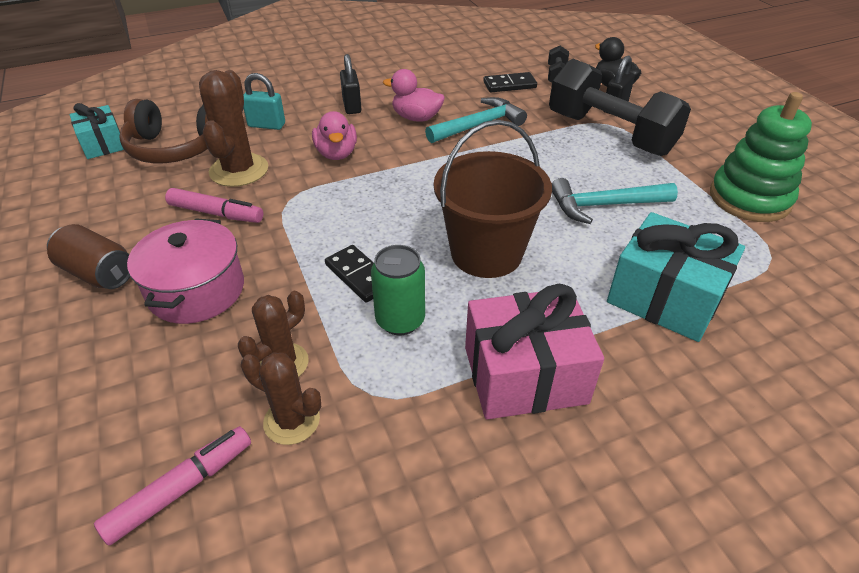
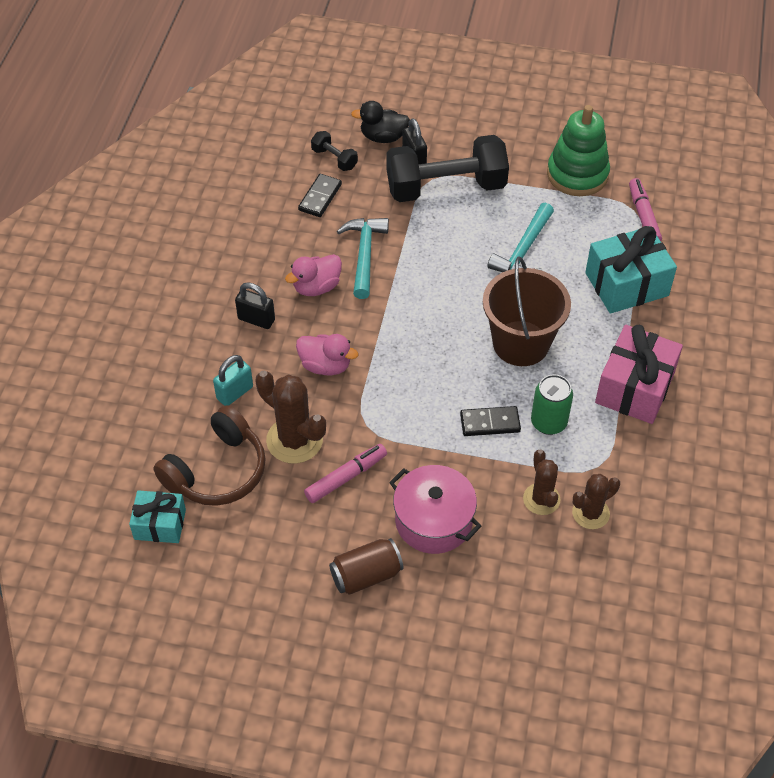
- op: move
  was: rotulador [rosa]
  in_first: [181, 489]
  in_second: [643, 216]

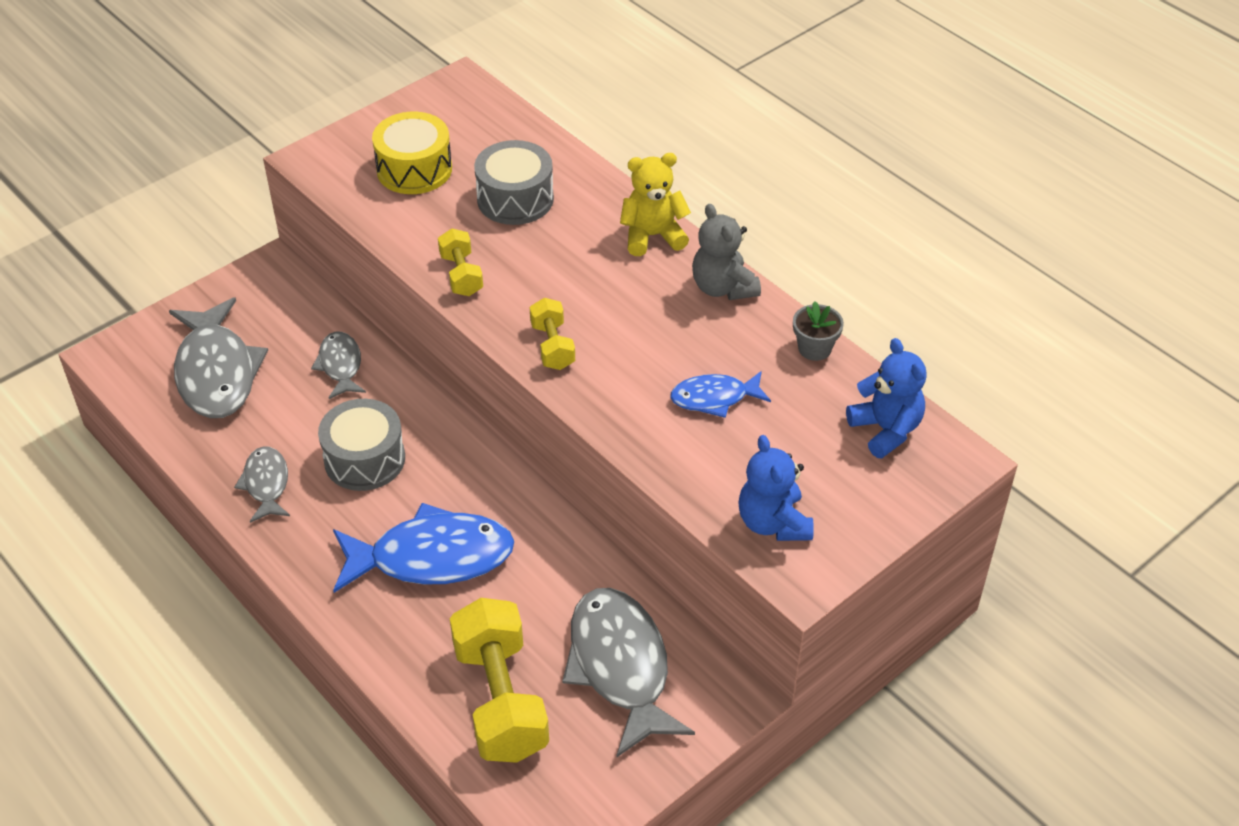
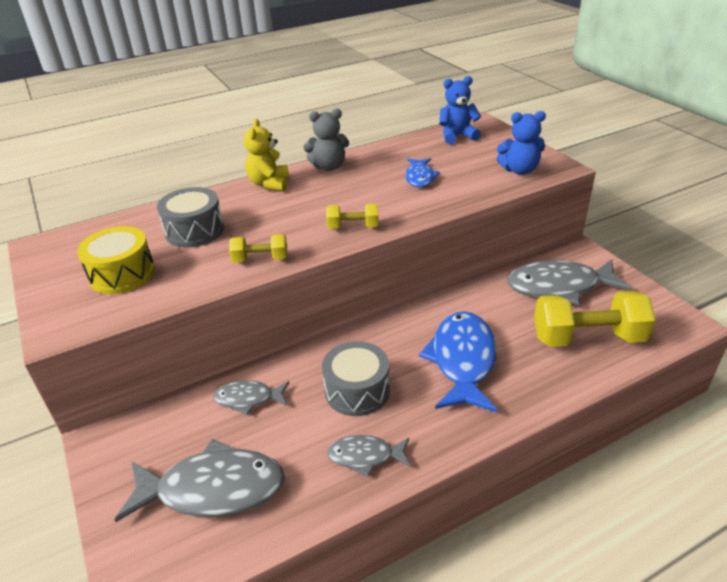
- op: delete
  was: maceta [gris]
  in_first: [814, 348]

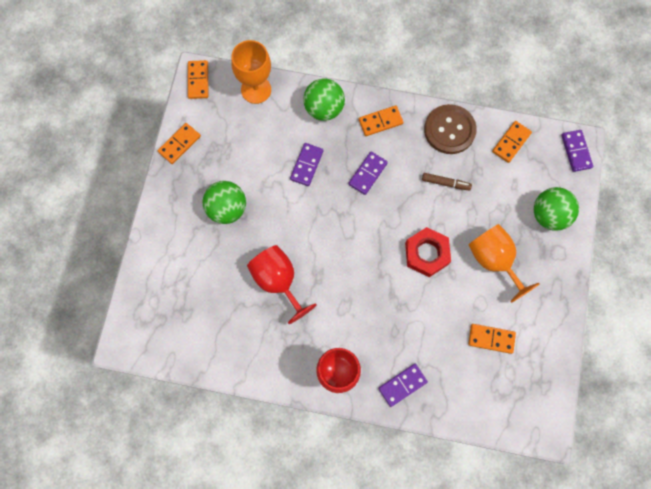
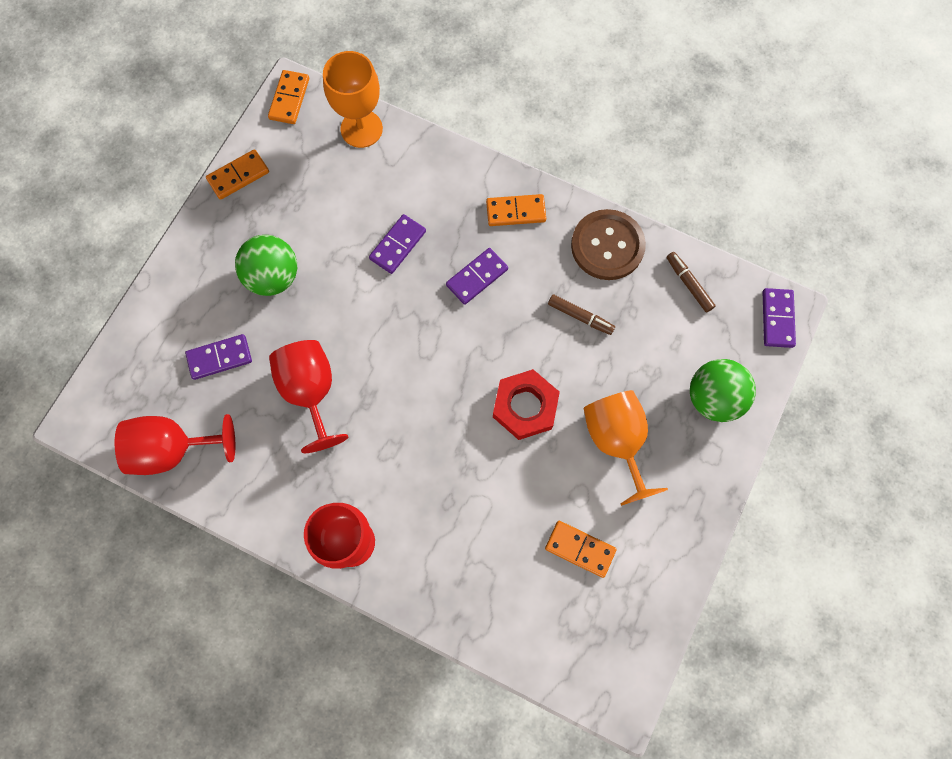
- op: insert
  now: copa [rojo]
  in_second: [173, 449]
- op: move
  was: ficha de dominó [morado]
  in_first: [402, 385]
  in_second: [219, 357]
- op: replace
  was: ficha de dominó [naranja]
  now: rotulador [marrón]
  in_first: [511, 142]
  in_second: [688, 284]
- op: delete
  was: pelota [verde]
  in_first: [324, 109]

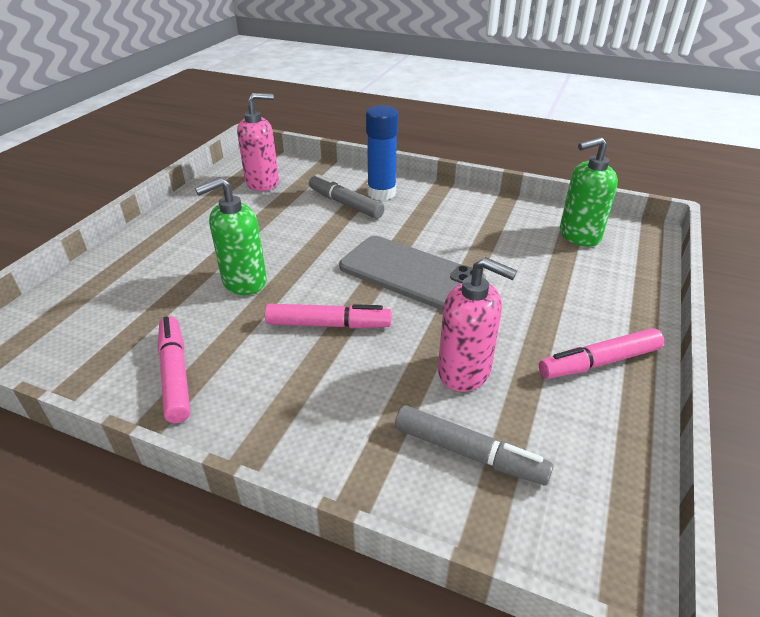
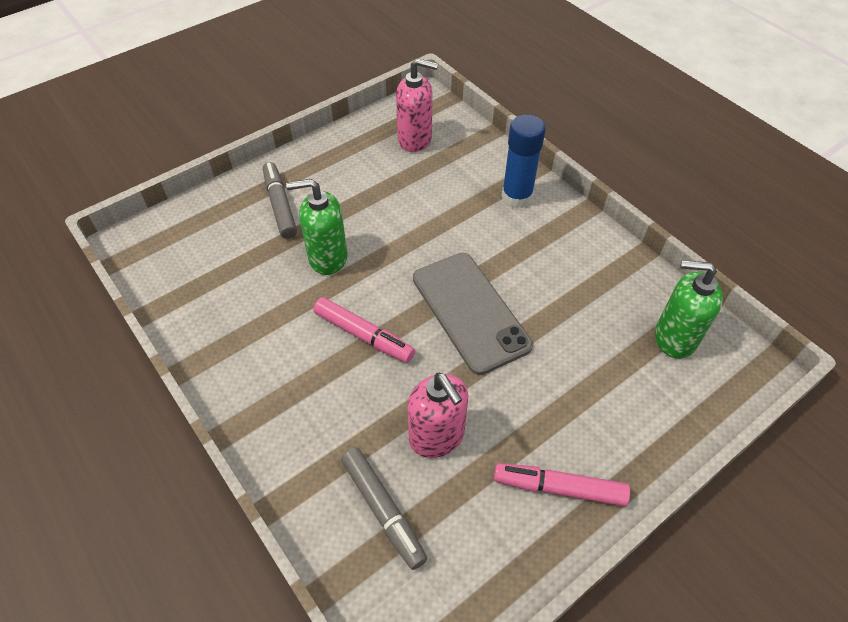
- op: move
  was: rotulador [gris]
  in_first: [345, 204]
  in_second: [280, 205]
- op: delete
  was: rotulador [rosa]
  in_first: [175, 374]

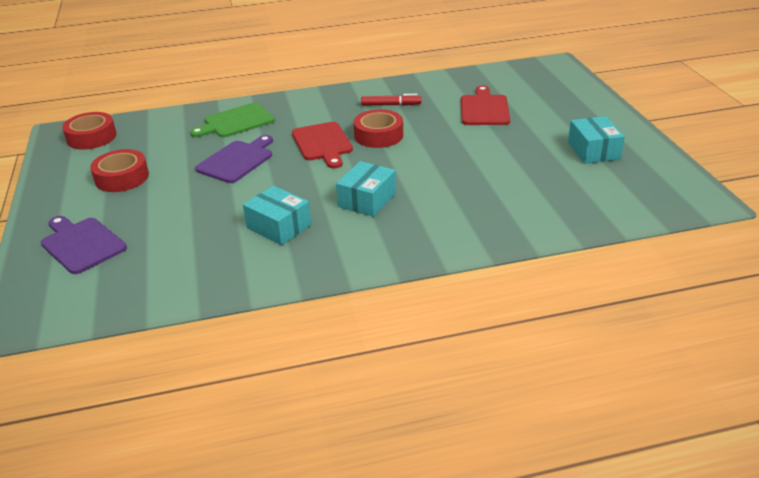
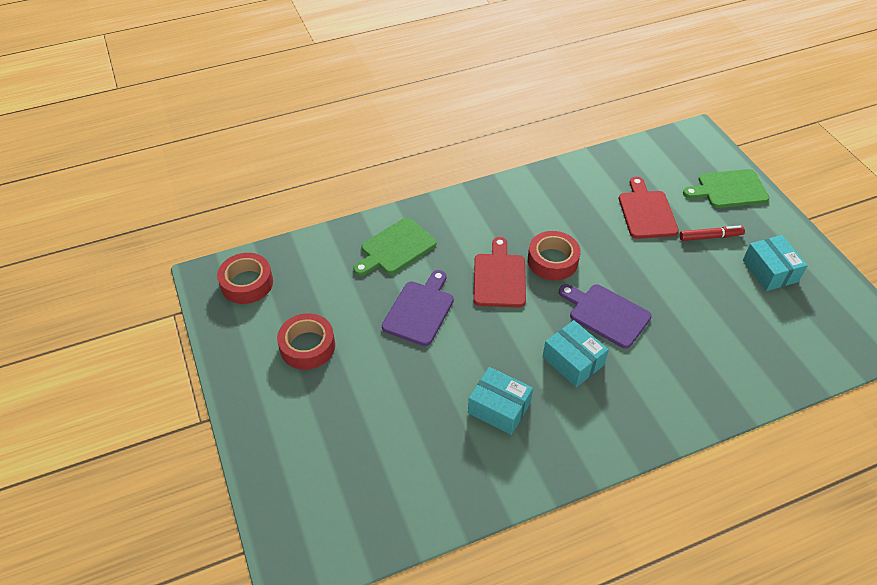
- op: rotate
  was: tabla de cortar [rojo]
  in_first: [322, 143]
  in_second: [499, 277]
  clockwise: -150
- op: rotate
  was: caja [turquesa]
  in_first: [367, 200]
  in_second: [573, 361]
  clockwise: -60
- op: move
  was: tabla de cortar [morado]
  in_first: [81, 244]
  in_second: [606, 314]
- op: move
  was: rotulador [rojo]
  in_first: [391, 105]
  in_second: [710, 237]
- op: insert
  now: tabla de cortar [verde]
  in_second: [729, 189]

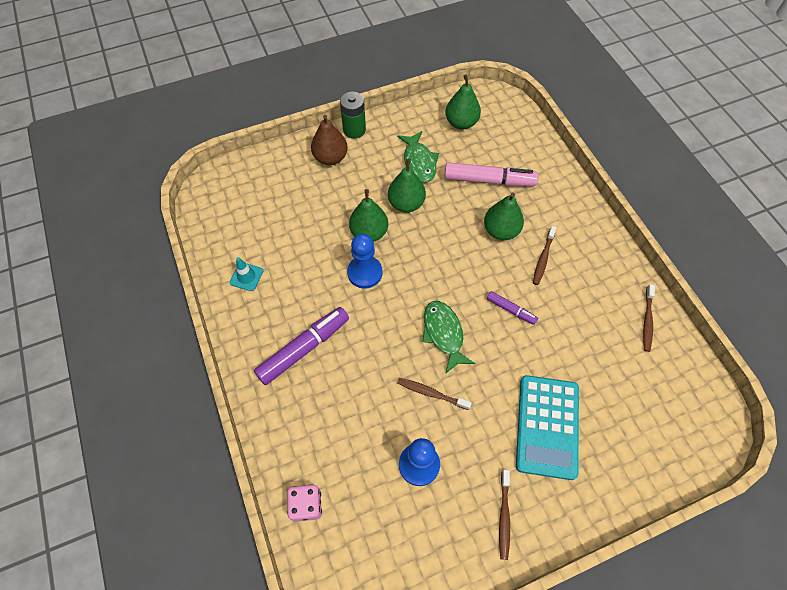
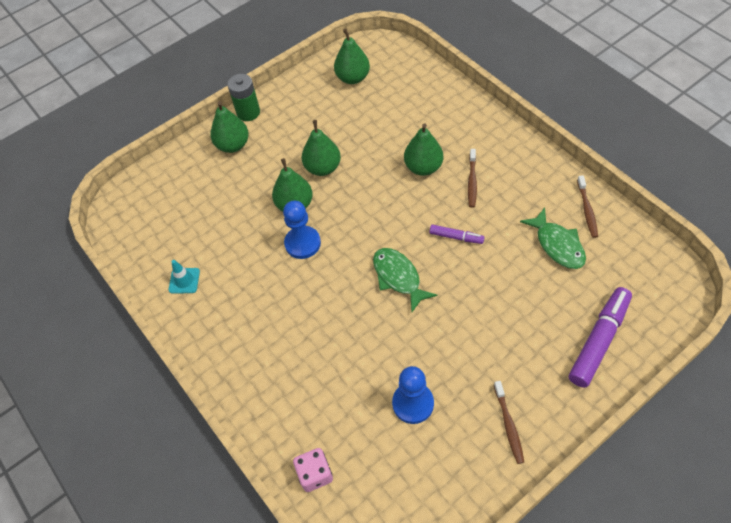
- op: recolor
  was: pera [marrón]
  now: pera [verde]
  in_first: [330, 158]
  in_second: [233, 145]
- op: move
  was: pez [verde]
  in_first: [419, 162]
  in_second: [557, 245]
- op: move
  was: rotulador [morado]
  in_first: [304, 348]
  in_second: [599, 340]
- op: delete
  was: cepillo de dientes [marrón]
  in_first: [431, 393]
- op: delete
  was: rotulador [rosa]
  in_first: [489, 180]
- op: delete
  was: calculadora [turquesa]
  in_first: [547, 426]

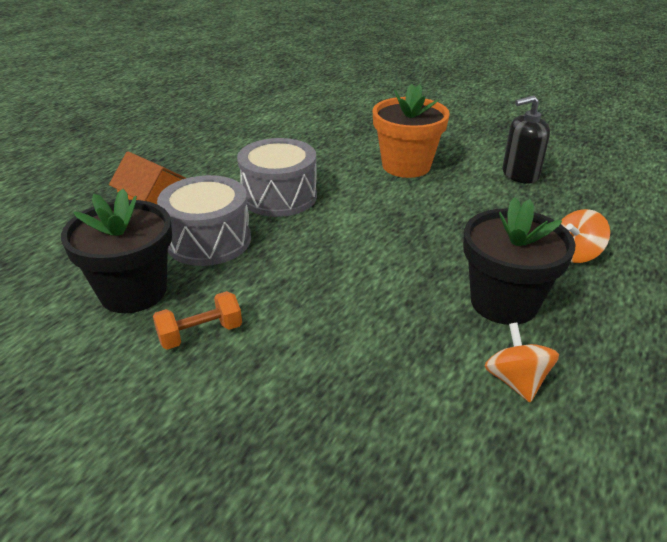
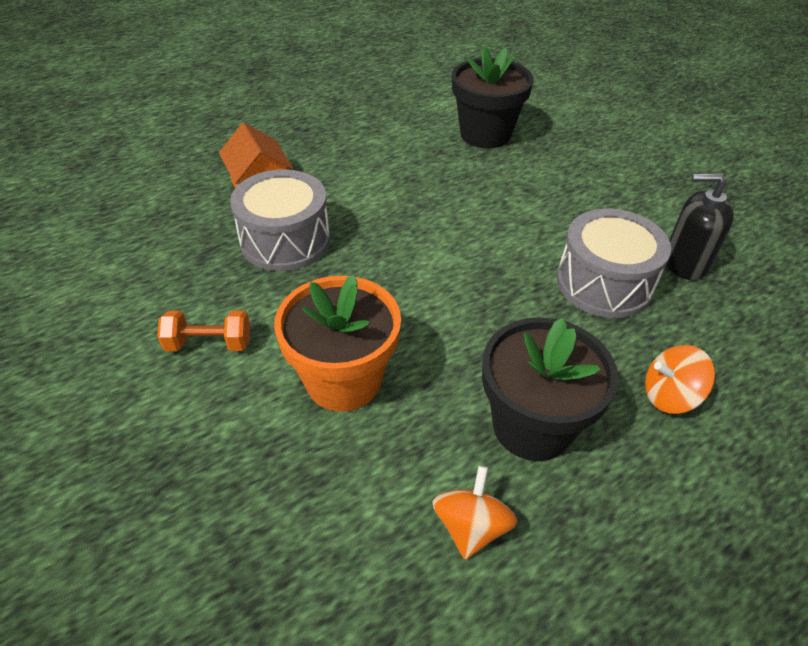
- op: move
  was: maceta [naranja]
  in_first: [406, 166]
  in_second: [343, 380]
- op: move
  was: maceta [negro]
  in_first: [133, 292]
  in_second: [485, 134]
- op: move
  was: tambor [gris]
  in_first: [279, 196]
  in_second: [604, 283]

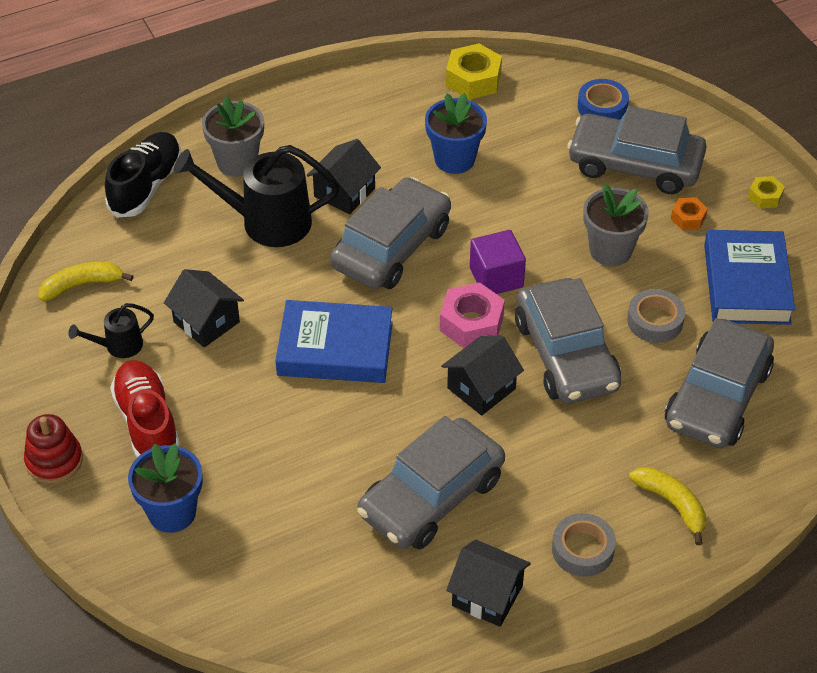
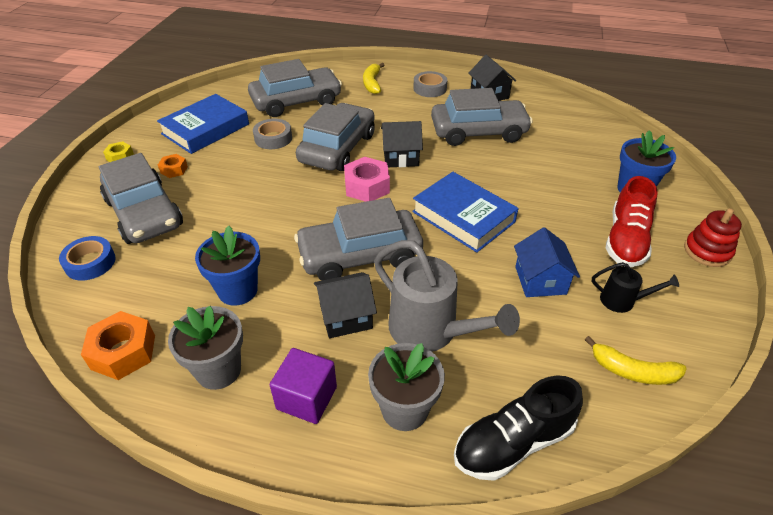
- op: recolor
  was: tuerca [amarillo]
  now: tuerca [naranja]
  in_first: [473, 79]
  in_second: [123, 352]
- op: move
  was: maceta [gris]
  in_first: [610, 250]
  in_second: [218, 370]
- op: move
  was: cubo [morado]
  in_first: [496, 277]
  in_second: [306, 398]
- op: recolor
  was: regadera [negro]
  now: regadera [gris]
  in_first: [265, 222]
  in_second: [431, 331]
- op: recolor
  was: casa [negro]
  now: casa [azul]
  in_first: [206, 322]
  in_second: [540, 280]

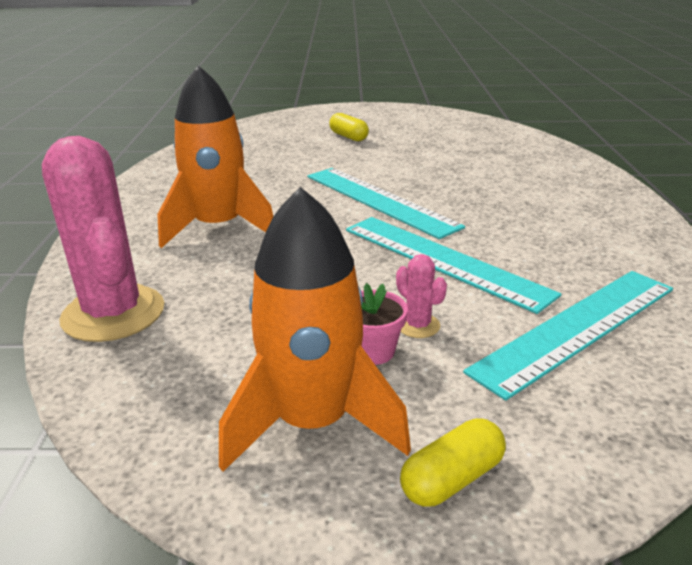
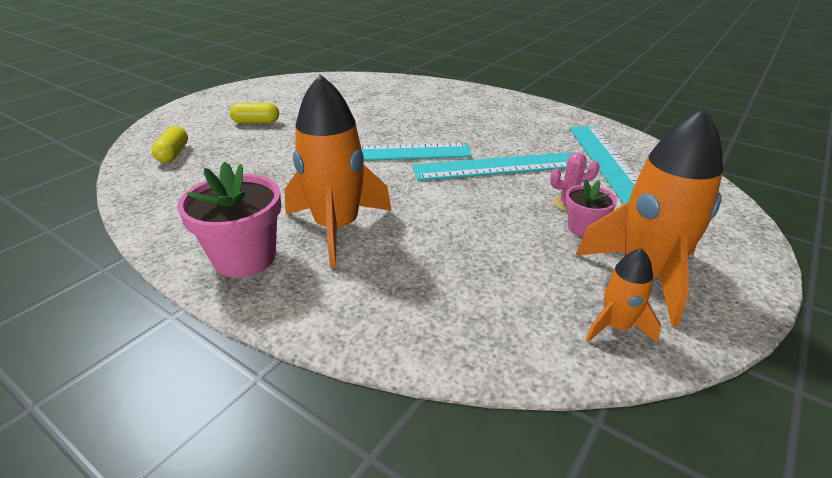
- op: move
  was: cápsula [amarillo]
  in_first: [452, 478]
  in_second: [173, 154]
- op: insert
  now: maceta [rosa]
  in_second: [245, 258]
- op: insert
  now: cohete [naranja]
  in_second: [615, 326]
- op: delete
  was: cactus [rosa]
  in_first: [113, 313]

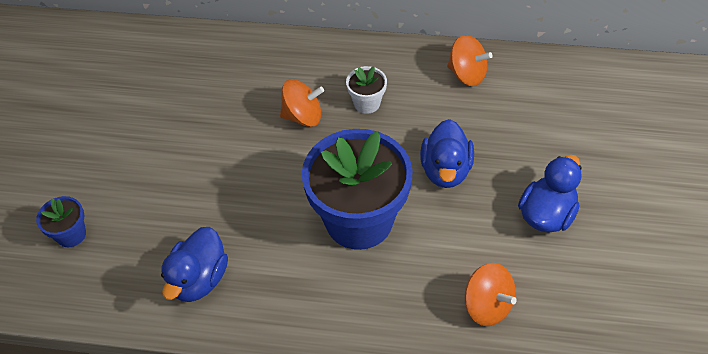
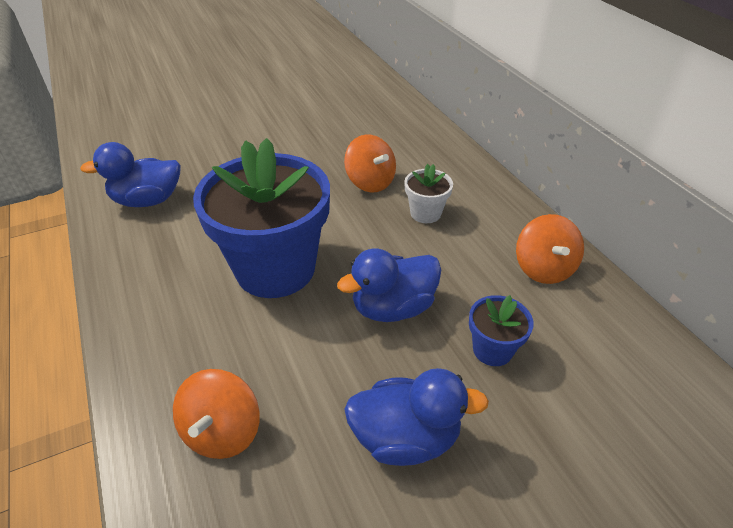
- op: move
  was: maceta [azul]
  in_first: [71, 234]
  in_second: [492, 350]

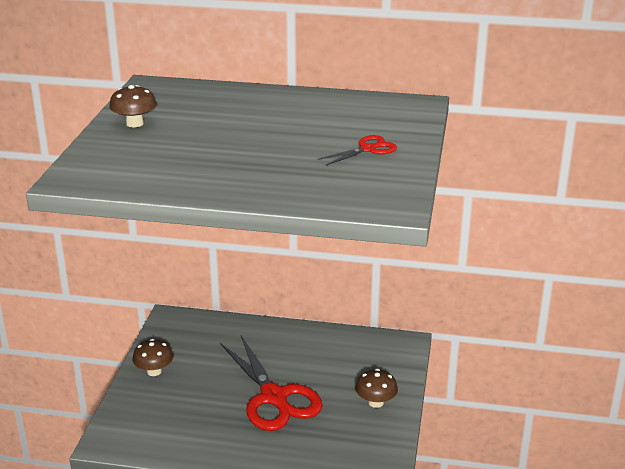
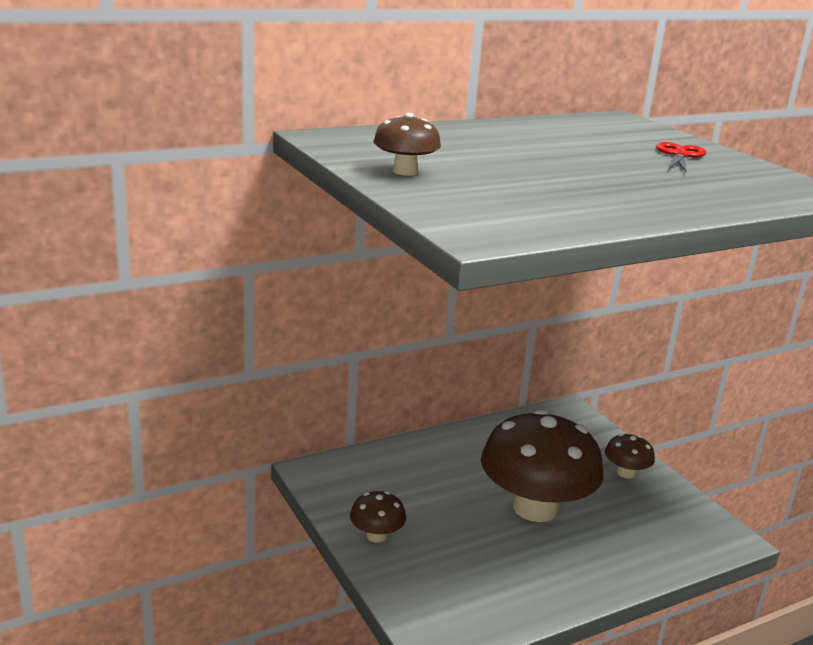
- op: replace
  was: tijeras [rojo]
  now: seta [marrón]
  in_first: [274, 397]
  in_second: [535, 508]

